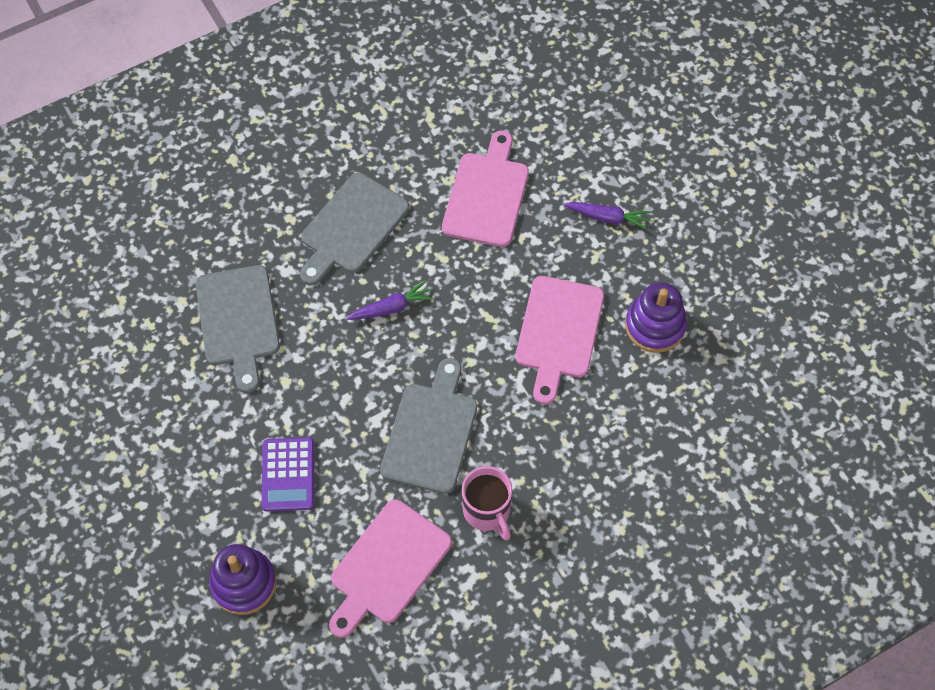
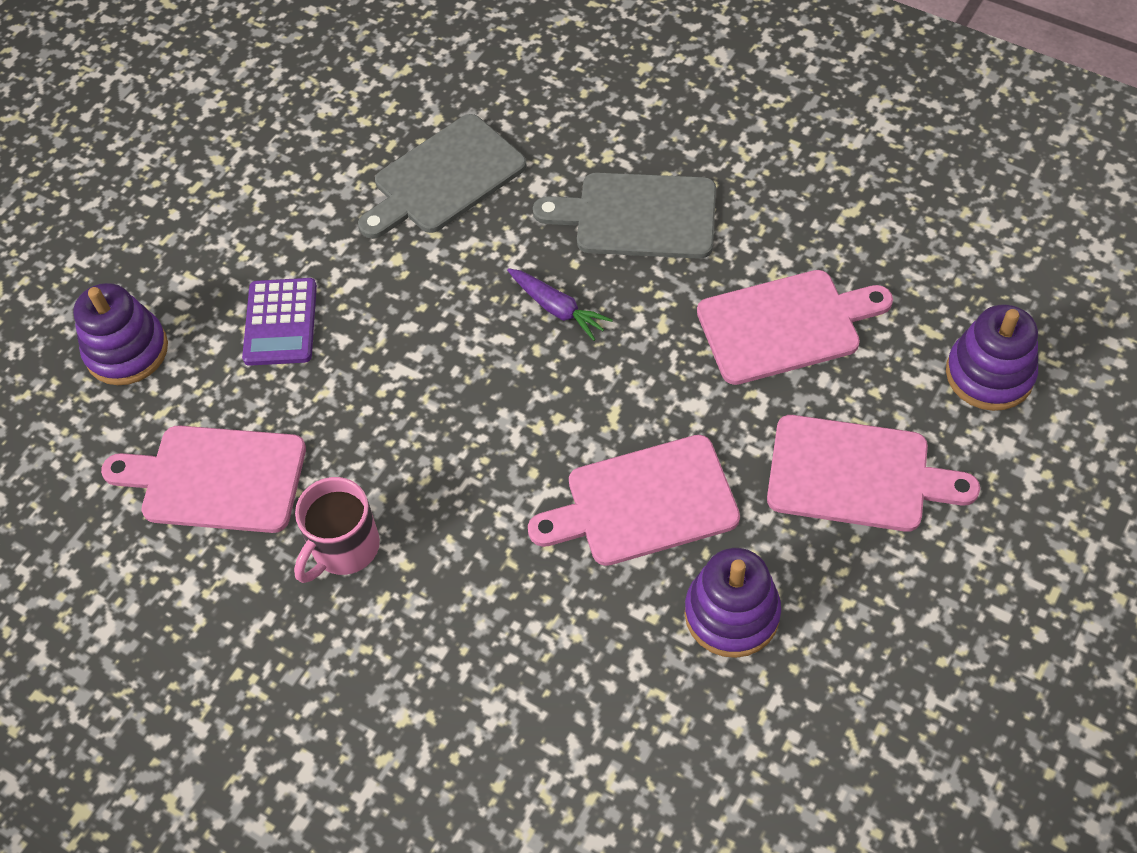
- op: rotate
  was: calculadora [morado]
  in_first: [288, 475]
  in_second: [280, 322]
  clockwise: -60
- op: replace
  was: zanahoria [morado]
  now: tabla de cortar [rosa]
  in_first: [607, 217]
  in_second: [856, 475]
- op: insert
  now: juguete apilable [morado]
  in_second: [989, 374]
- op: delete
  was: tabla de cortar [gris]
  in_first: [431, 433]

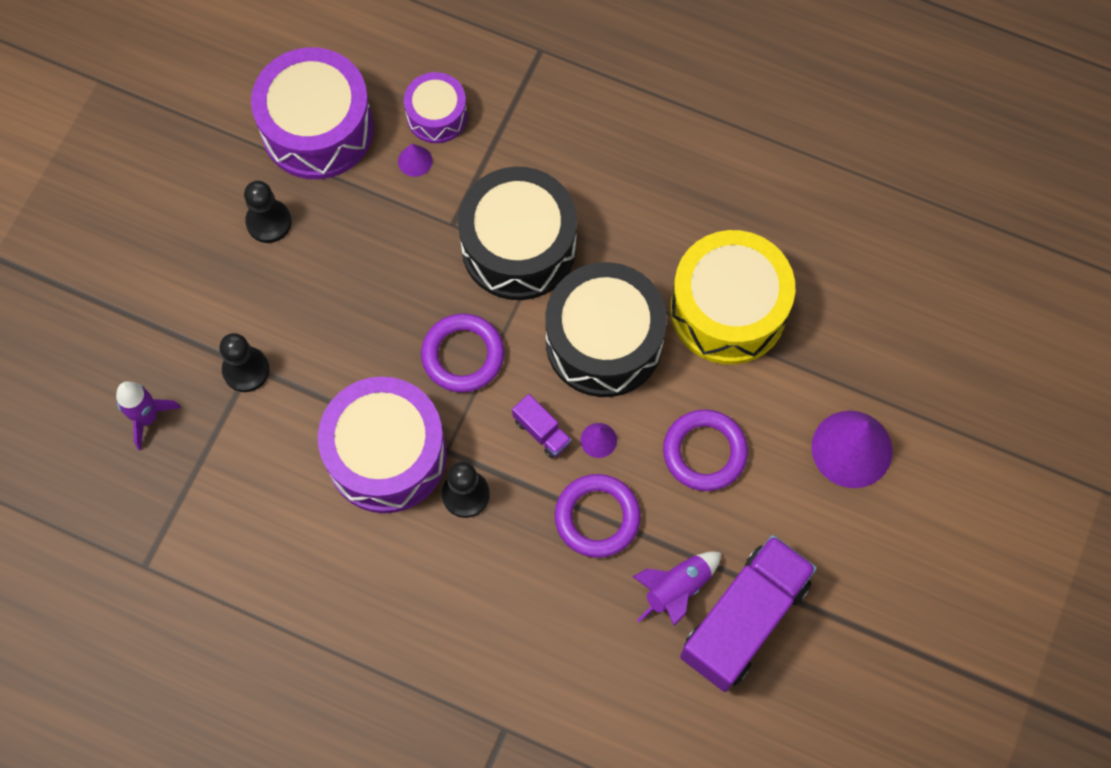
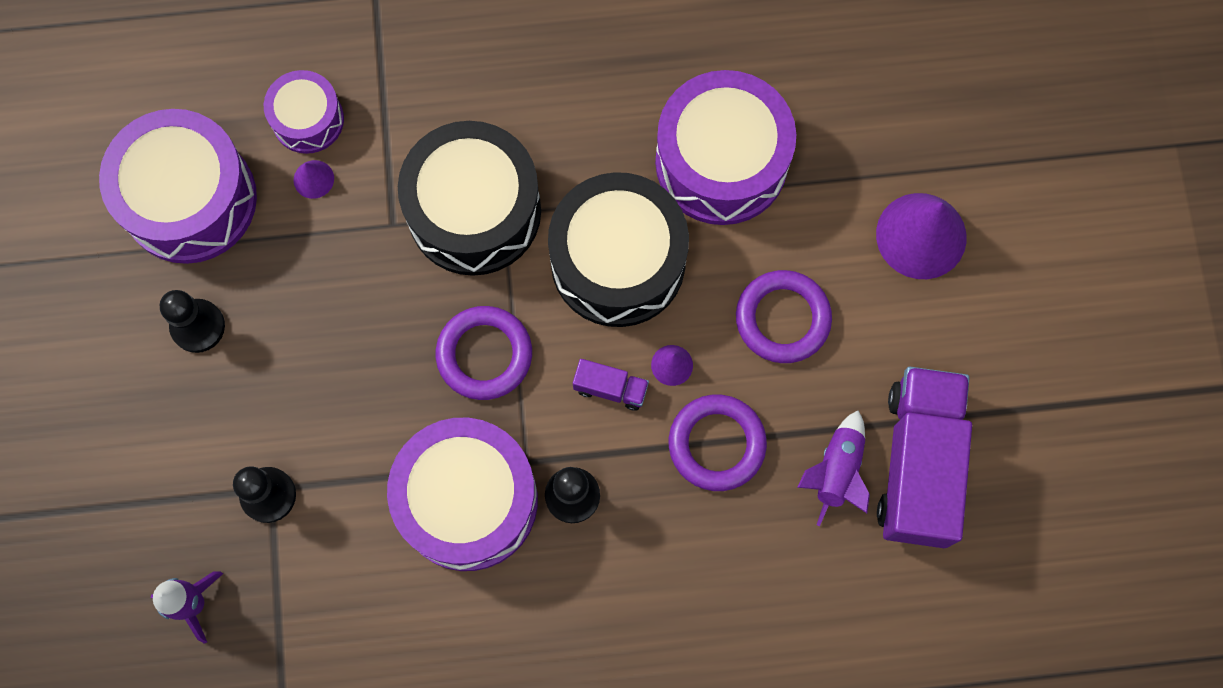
- op: recolor
  was: tambor [amarillo]
  now: tambor [morado]
  in_first: [728, 309]
  in_second: [721, 162]

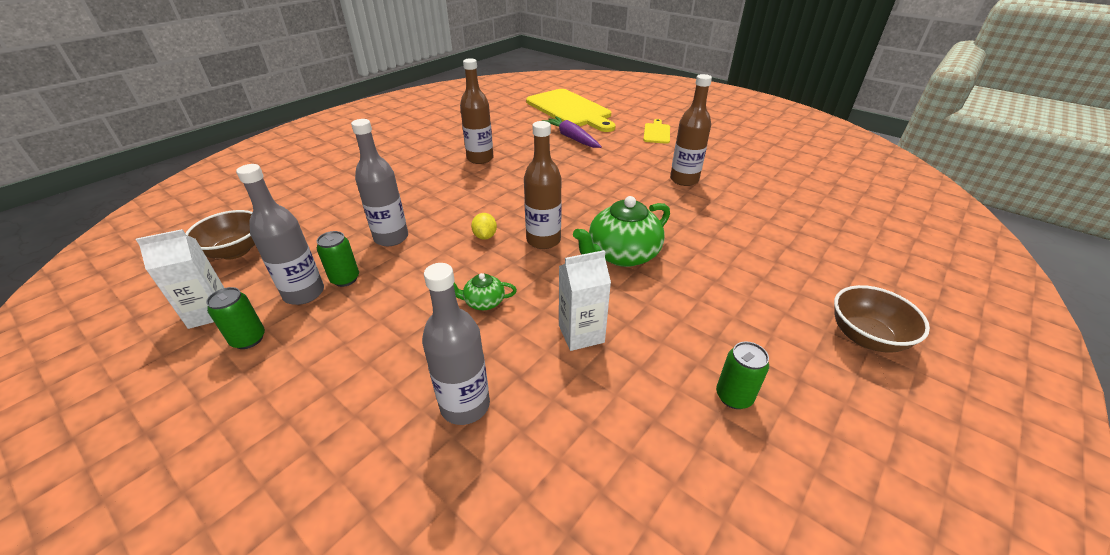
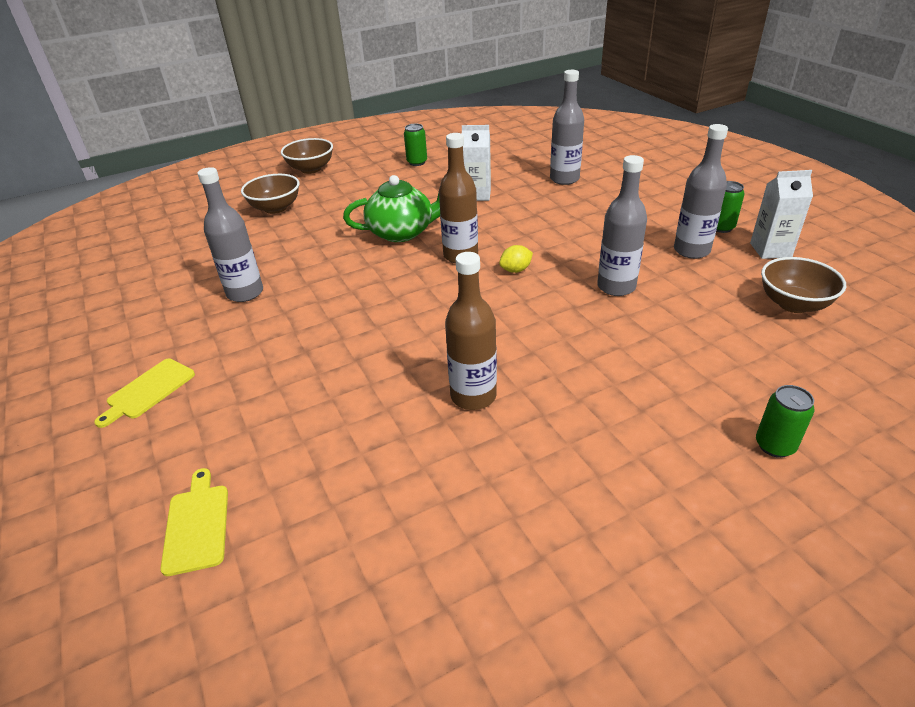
- op: resize
  was: tabla de cortar [amarillo]
  in_first: [570, 110]
  in_second: [197, 525]
  ratio: 0.45
- op: recolor
  was: botella [marrón]
  now: botella [gris]
  in_first: [684, 180]
  in_second: [245, 293]
- op: insert
  now: cuenco [marrón]
  in_second: [275, 208]
- op: rotate
  was: limón [amarillo]
  in_first: [485, 236]
  in_second: [515, 270]
  clockwise: 45
- op: move
  was: lata [verde]
  in_first: [345, 279]
  in_second: [774, 445]
- op: delete
  was: tetera [verde]
  in_first: [483, 302]
- op: delete
  was: zanahoria [morado]
  in_first: [572, 138]

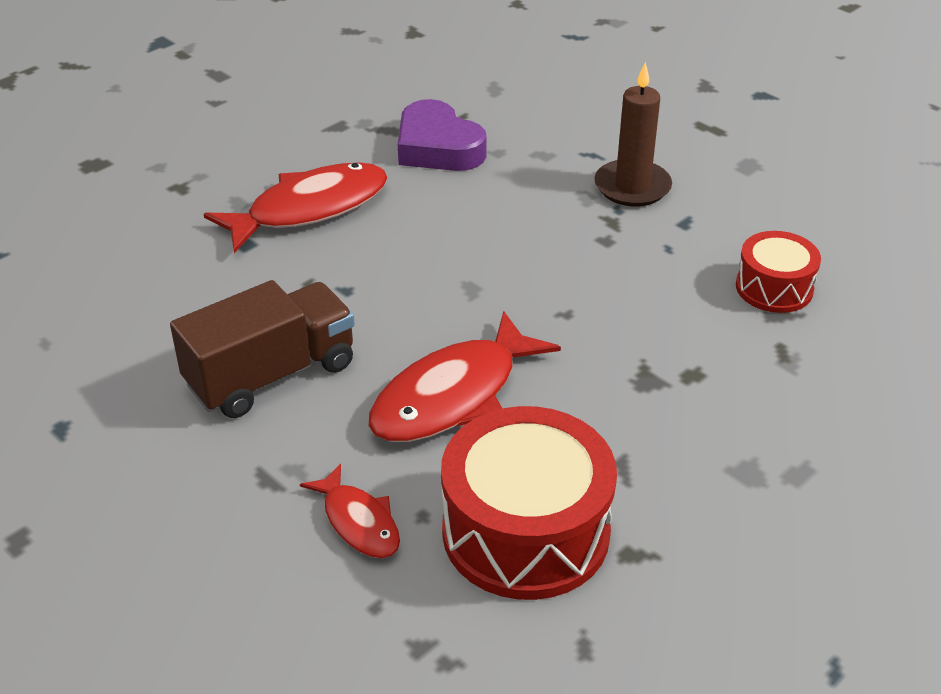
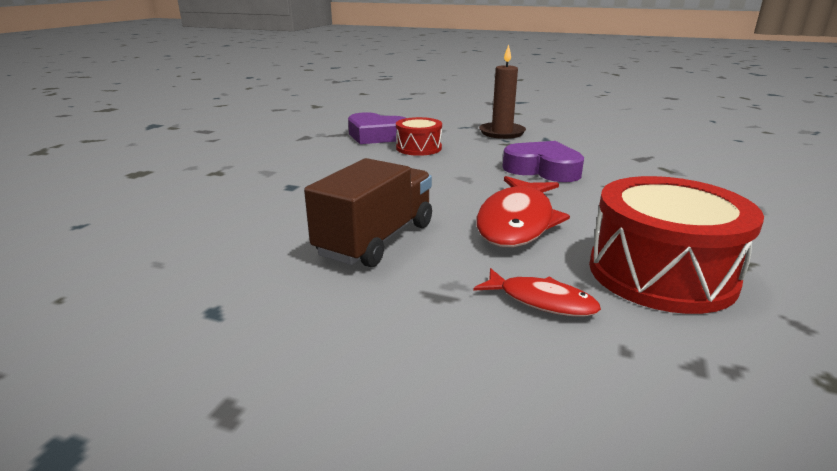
- op: move
  was: tambor [rojo]
  in_first: [774, 288]
  in_second: [418, 148]
- op: insert
  now: corazón [morado]
  in_second: [543, 169]
- op: delete
  was: pez [rojo]
  in_first: [309, 209]

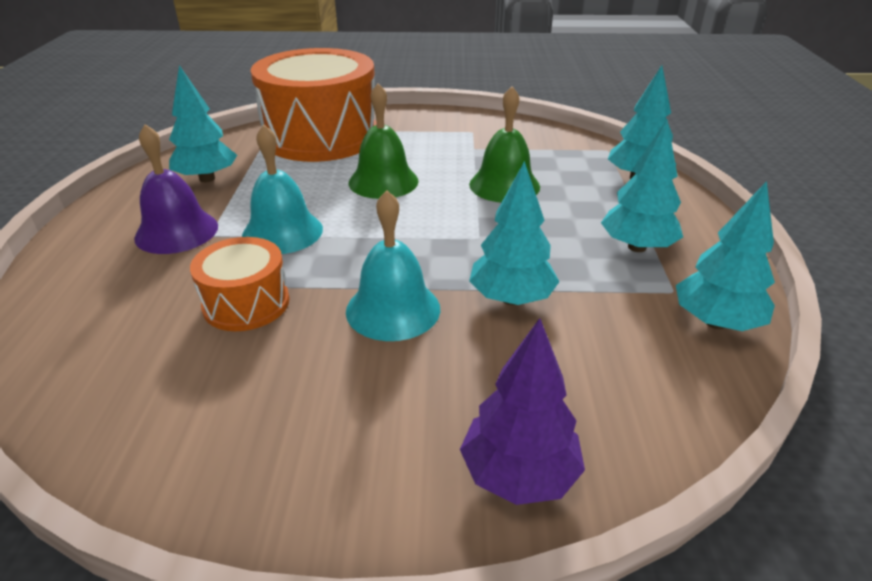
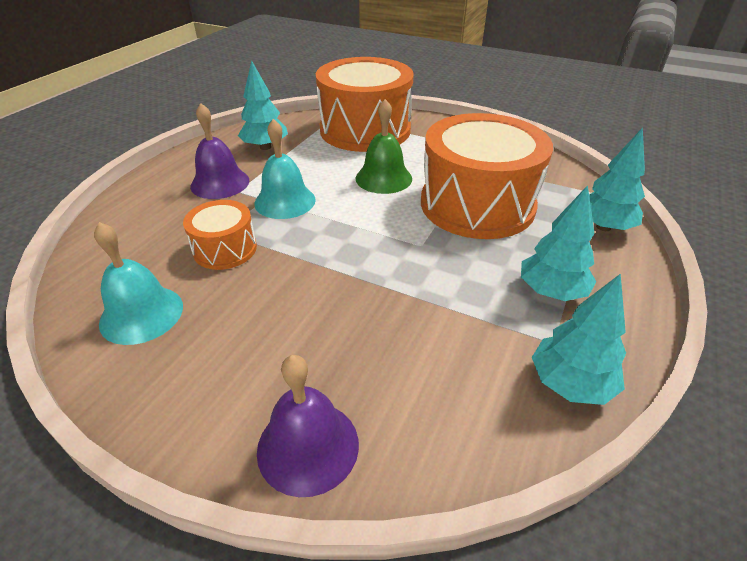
- op: move
  was: campana [turquesa]
  in_first: [393, 309]
  in_second: [141, 314]
- op: replace
  was: árbol [morado]
  now: campana [morado]
  in_first: [518, 474]
  in_second: [308, 446]
- op: replace
  was: campana [verde]
  now: tambor [naranja]
  in_first: [504, 185]
  in_second: [477, 204]
- op: delete
  was: árbol [turquesa]
  in_first: [511, 298]

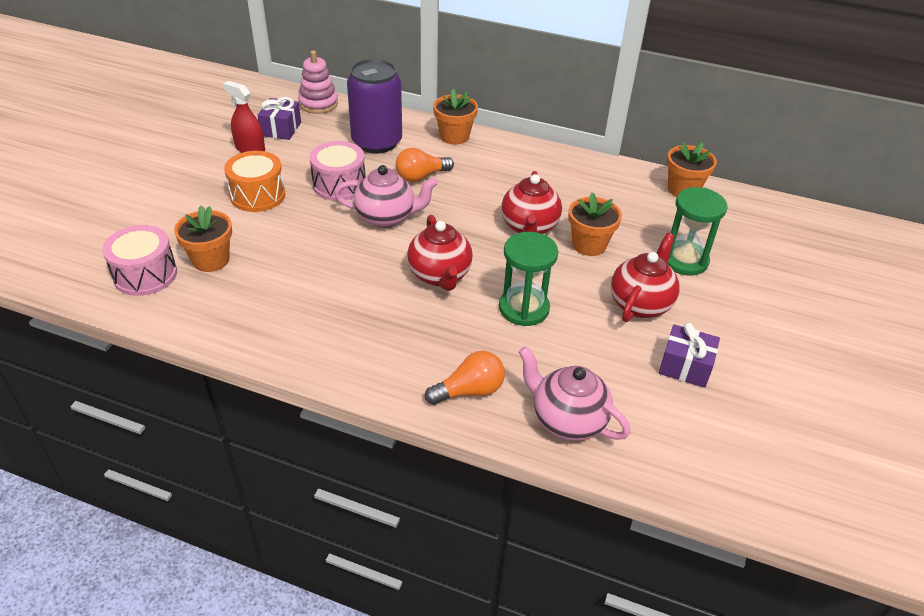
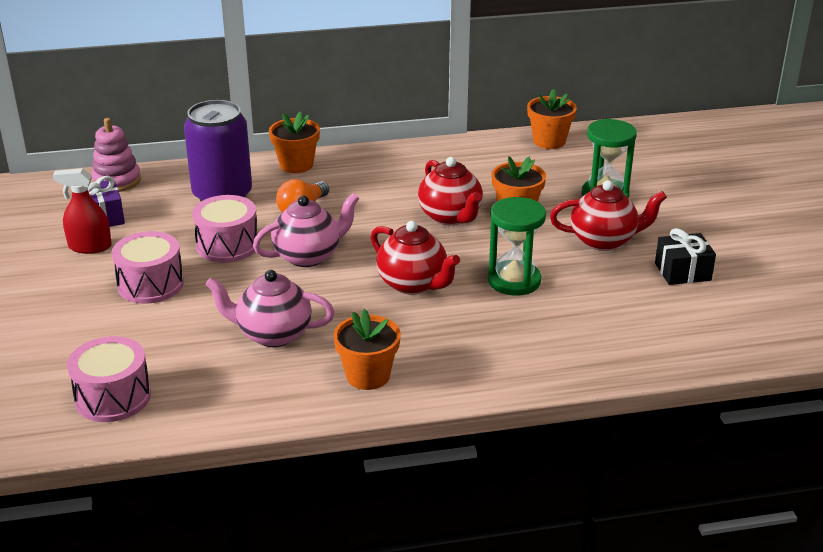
- op: recolor
  was: tambor [naranja]
  now: tambor [rosa]
  in_first: [258, 195]
  in_second: [150, 284]
- op: move
  was: tetera [rosa]
  in_first: [567, 420]
  in_second: [273, 334]
- op: move
  was: maceta [naranja]
  in_first: [211, 260]
  in_second: [368, 376]
- op: rotate
  was: tetera [rojo]
  in_first: [640, 304]
  in_second: [604, 240]
  clockwise: 90
- op: recolor
  was: regalo [morado]
  now: regalo [negro]
  in_first: [685, 366]
  in_second: [682, 272]
- op: delete
  was: bombilla [naranja]
  in_first: [469, 391]

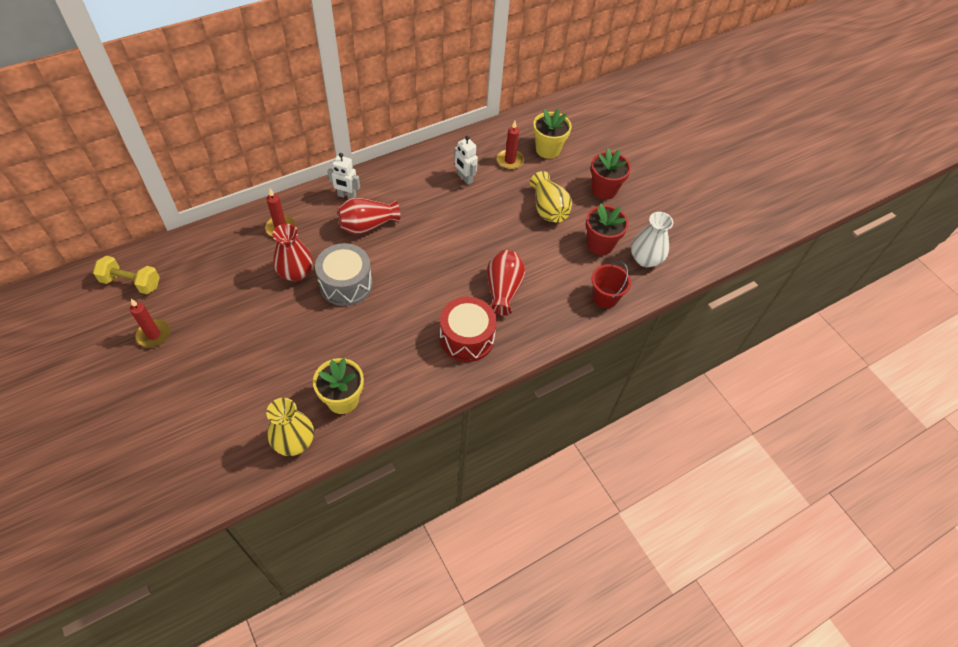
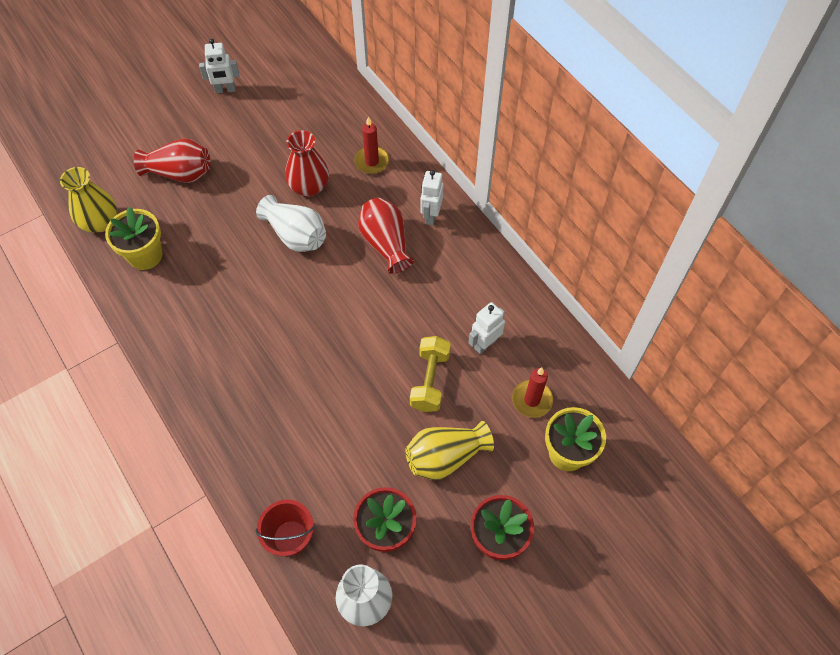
- op: move
  was: florero [rojo]
  in_first: [503, 290]
  in_second: [180, 173]
- op: replace
  was: vela [rojo]
  now: robot [blanco]
  in_first: [154, 335]
  in_second: [225, 90]
- op: replace
  was: tambor [gris]
  now: florero [blanco]
  in_first: [346, 284]
  in_second: [296, 235]
- op: move
  was: mancuerna [amarillo]
  in_first: [131, 282]
  in_second: [430, 380]
- op: delete
  was: tambor [rojo]
  in_first: [467, 338]

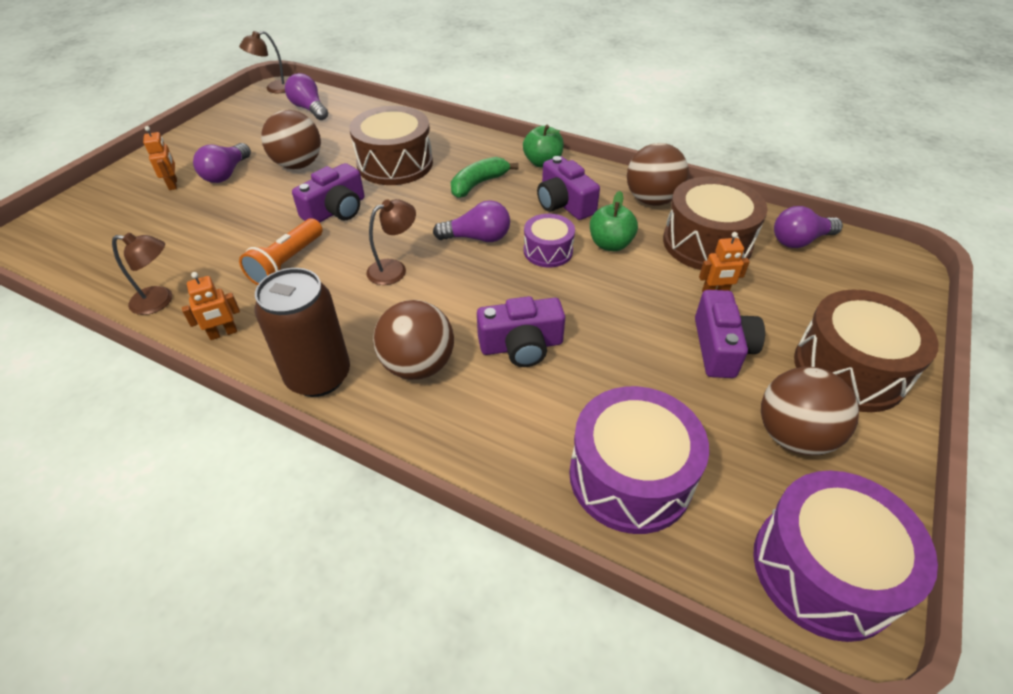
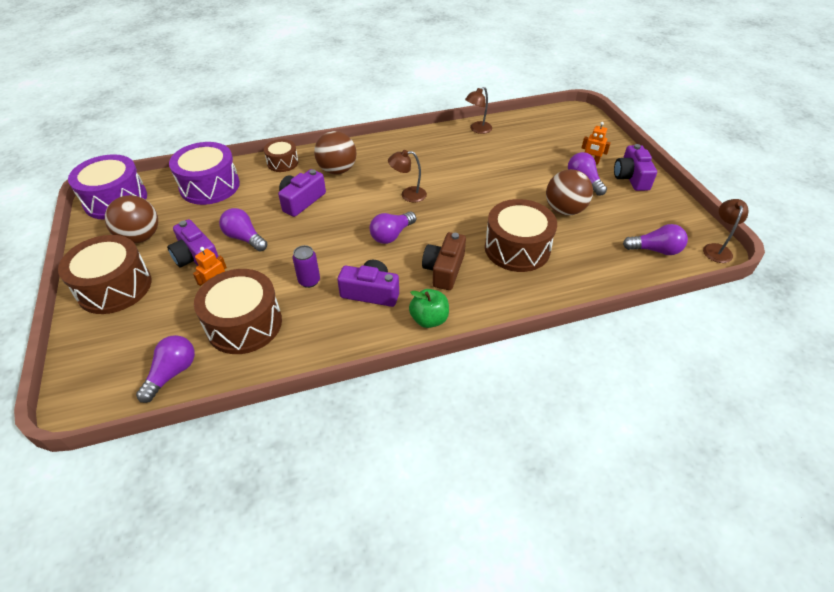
- op: insert
  now: bombilla [morado]
  in_second: [244, 238]
- op: insert
  now: tambor [marrón]
  in_second: [282, 163]
- op: replace
  was: manzana [verde]
  now: lata [morado]
  in_first: [610, 244]
  in_second: [309, 281]
- op: rotate
  was: lámpara [marrón]
  in_first: [394, 269]
  in_second: [408, 195]
  clockwise: 75
- op: replace
  was: plátano [verde]
  now: cámara [marrón]
  in_first: [478, 184]
  in_second: [444, 270]
- op: move
  was: cámara [morado]
  in_first: [336, 210]
  in_second: [631, 177]
- op: delete
  was: robot [naranja]
  in_first: [223, 333]
- op: delete
  was: lámpara de mano [naranja]
  in_first: [287, 263]
- op: delete
  was: lata [marrón]
  in_first: [319, 376]
- op: delete
  was: tambor [morado]
  in_first: [548, 251]
- op: delete
  was: pelota [marrón]
  in_first: [652, 200]

